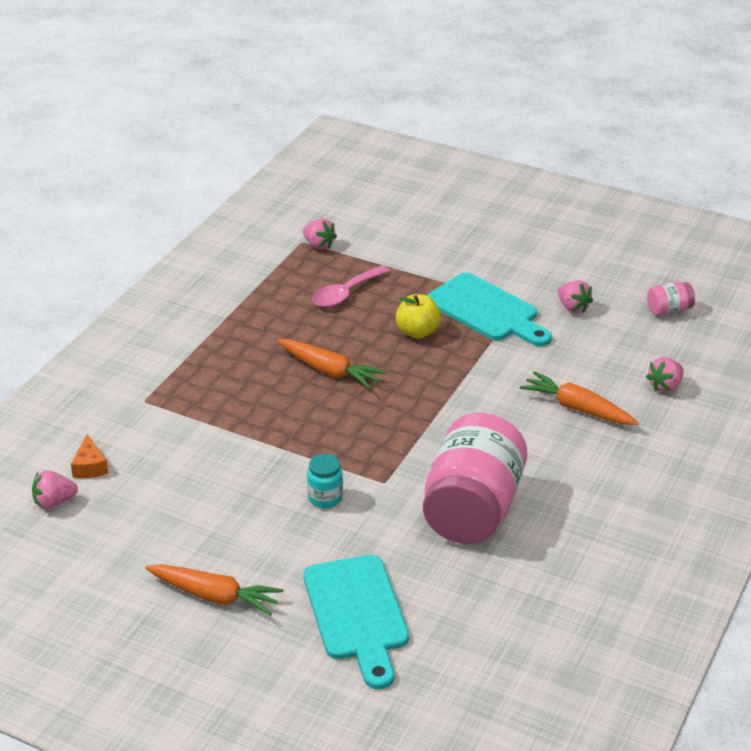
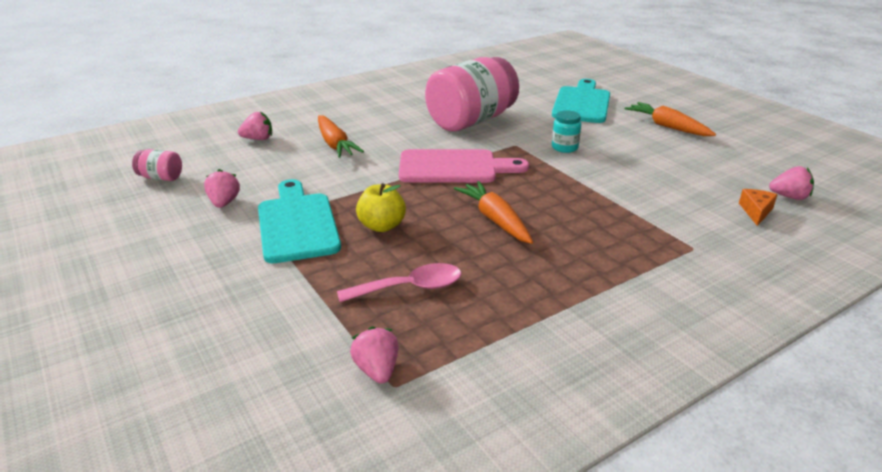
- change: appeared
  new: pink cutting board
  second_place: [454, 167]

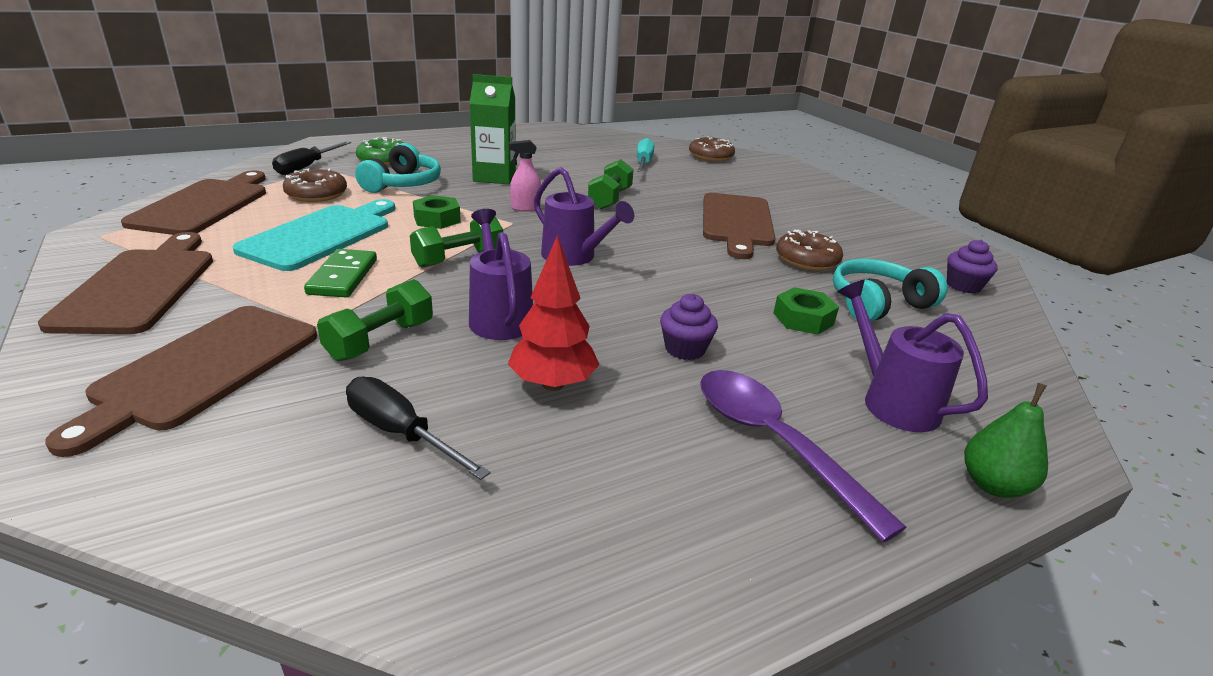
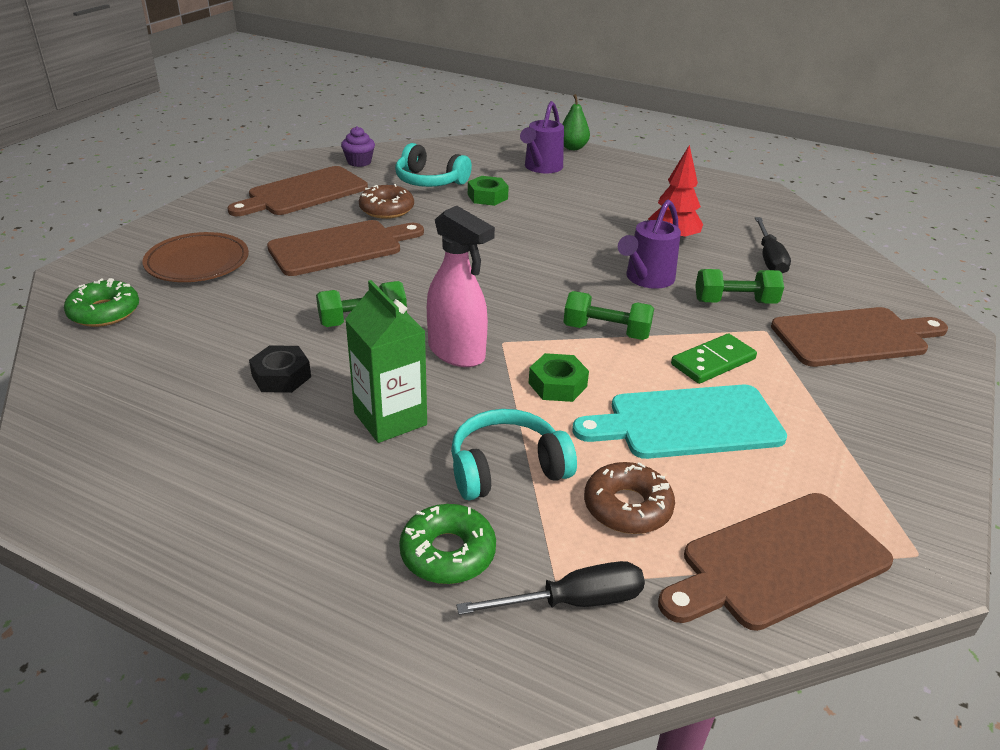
- change: missing
  old: violet watering pot
  first_place: [574, 257]
- change: missing
  old: turquoise screwdriver
  first_place: [643, 163]
- change: missing
  old: violet fairy cake
  first_place: [685, 349]
- change: missing
  old: violet tablespoon
  first_place: [774, 442]
- change: appeared
  new: russet plate
  second_place: [197, 262]
- change: appeared
  new: black nut
  second_place: [281, 376]
- change: relocated
  old: russet cutting board
  first_place: [140, 286]
  second_place: [303, 193]
- change: colour
  old: russet donut
  new: emerald donut
  first_place: [710, 156]
  second_place: [104, 312]
- change: size
  old: pink spray cleaner
  first_place: [525, 208]
  second_place: [457, 353]
  factor: 1.86

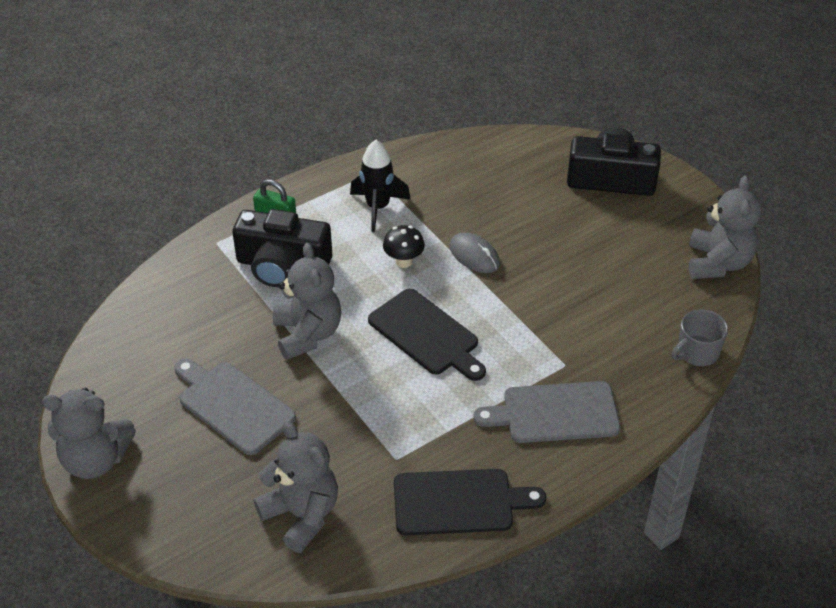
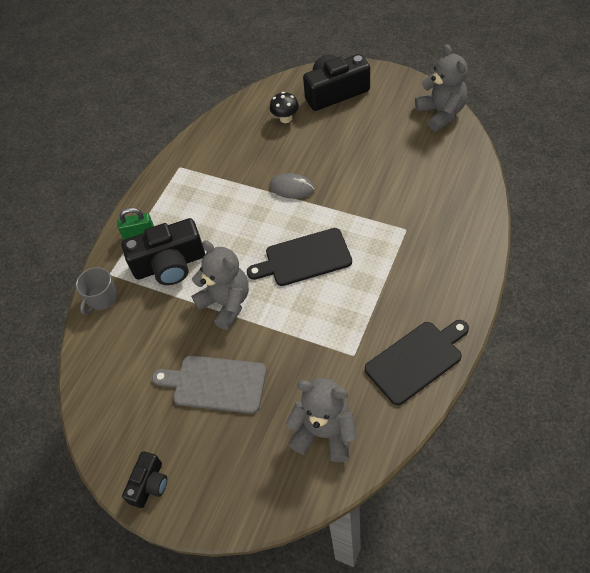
- change: missing
  old: black spaceship
  first_place: [378, 207]
- change: missing
  old: grey cutting board
  first_place: [555, 413]
- change: relocated
  old: black fungus
  first_place: [403, 261]
  second_place: [285, 119]
- change: relocated
  old: grey tea mug
  first_place: [697, 352]
  second_place: [102, 298]
- change: exchanged
  old: grey stuffed bear
  new: black camera
  first_place: [95, 460]
  second_place: [149, 484]
- change: spun
  old: black cutting board
  first_place: [426, 334]
  second_place: [304, 258]
  degrees: 150

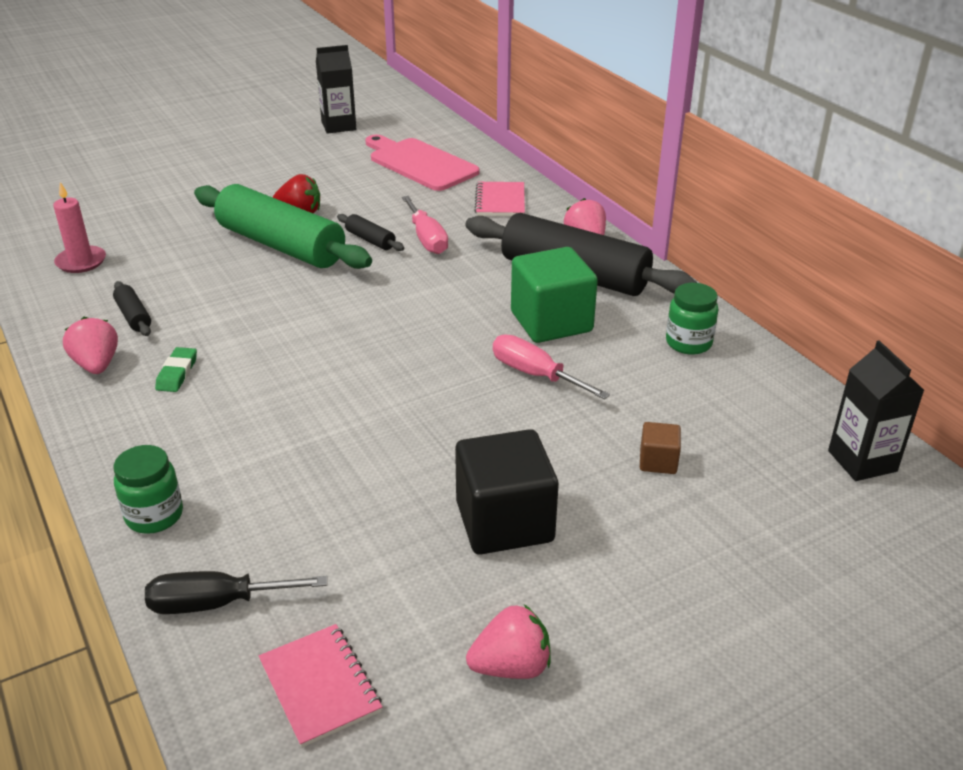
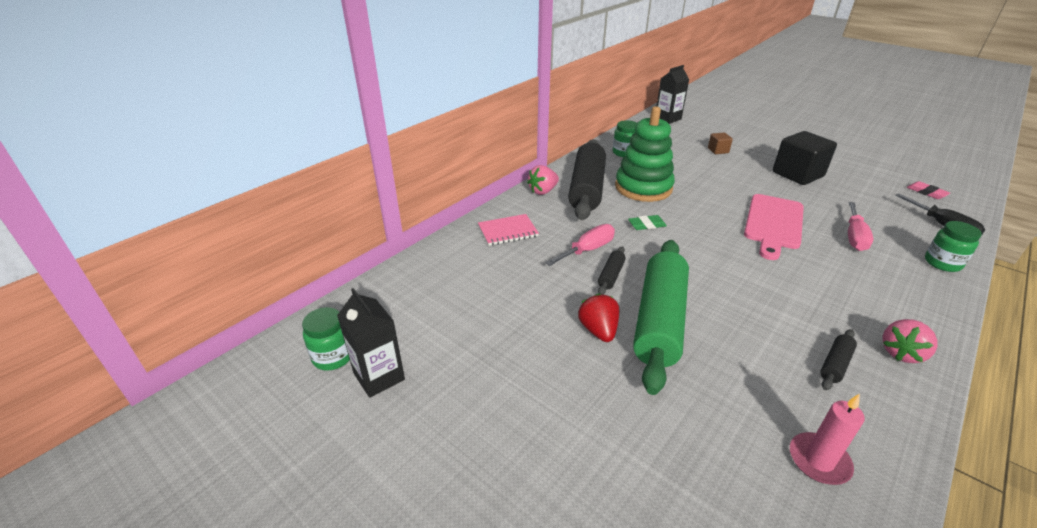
- change: missing
  old: pink toy strawberry
  first_place: [511, 666]
- change: appeared
  new: emerald jam jar
  second_place: [333, 357]
- change: relocated
  old: emerald gum eraser
  first_place: [177, 373]
  second_place: [646, 225]
- change: relocated
  old: pink cutting board
  first_place: [420, 163]
  second_place: [773, 223]
- change: relocated
  old: pink screwdriver
  first_place: [535, 374]
  second_place: [854, 237]
- change: exchanged
  old: pink notepad
  new: pink gum eraser
  first_place: [320, 686]
  second_place: [926, 192]
- change: exchanged
  old: emerald cube
  new: emerald stacking rings
  first_place: [551, 322]
  second_place: [643, 188]

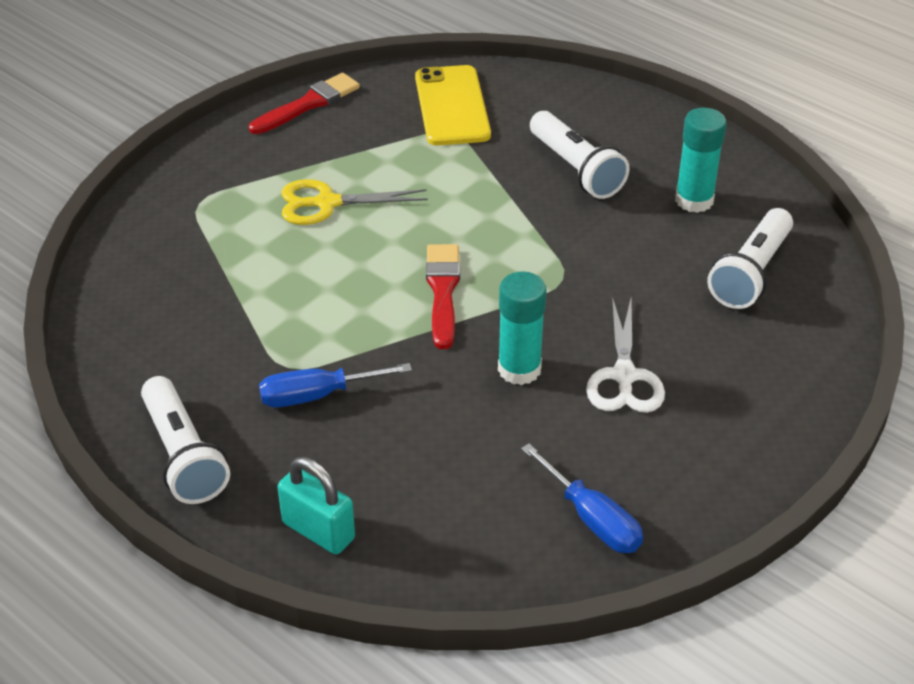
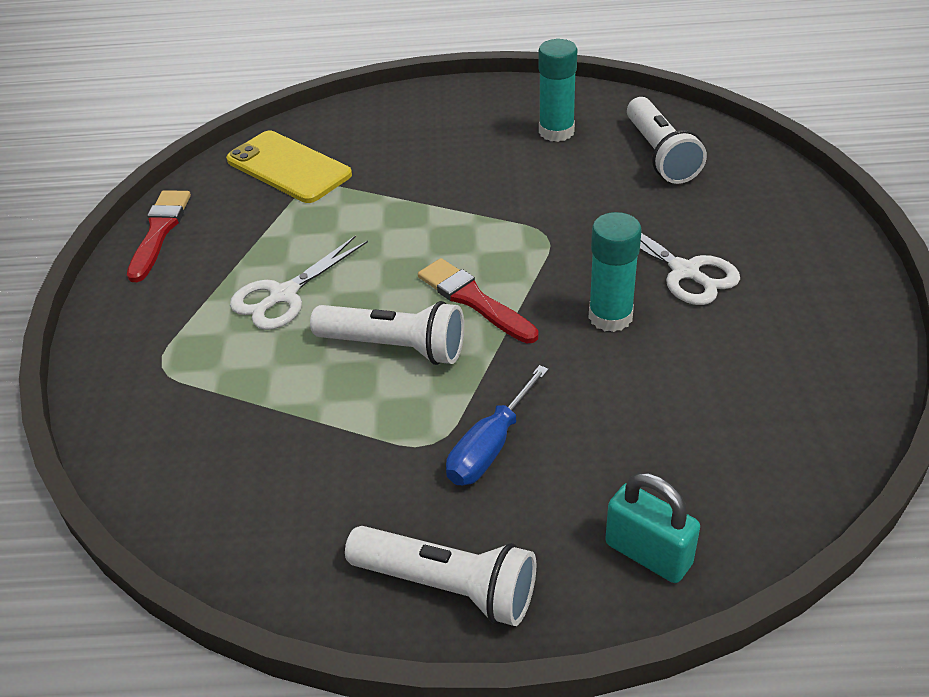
- change: missing
  old: royal blue screwdriver
  first_place: [592, 519]
- change: relocated
  old: pure white flashlight
  first_place: [576, 169]
  second_place: [394, 347]
- change: colour
  old: bright yellow scissors
  new: pure white scissors
  first_place: [327, 203]
  second_place: [283, 295]
- change: spun
  old: turquoise small lock
  first_place: [318, 531]
  second_place: [648, 553]
  degrees: 45

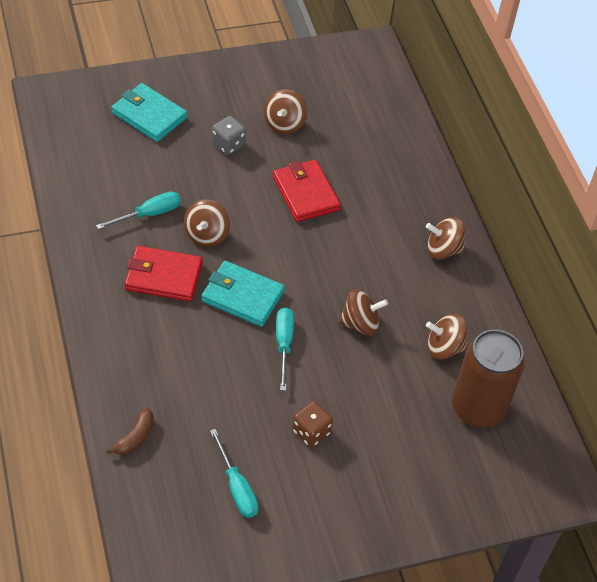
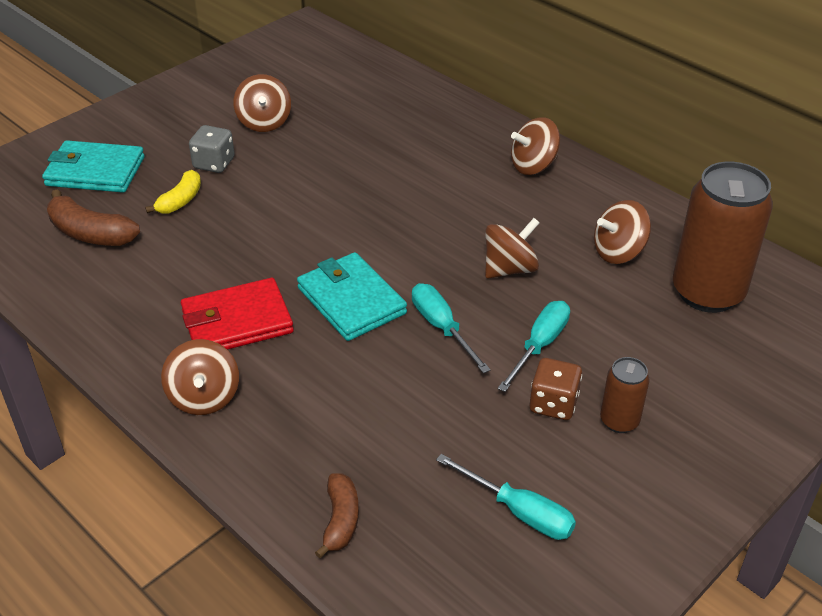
- change: missing
  old: red wallet
  first_place: [305, 193]
- change: appeared
  new: russet banana fruit
  second_place: [91, 233]
- change: appeared
  new: bright yellow banana fruit
  second_place: [180, 200]
- change: appeared
  new: russet tin
  second_place: [619, 421]
- change: relocated
  old: turquoise screwdriver
  first_place: [149, 214]
  second_place: [539, 345]
- change: relocated
  old: russet toy top
  first_place: [206, 235]
  second_place: [204, 397]
- change: spun
  old: turquoise wallet
  first_place: [242, 296]
  second_place: [351, 300]
  degrees: 60

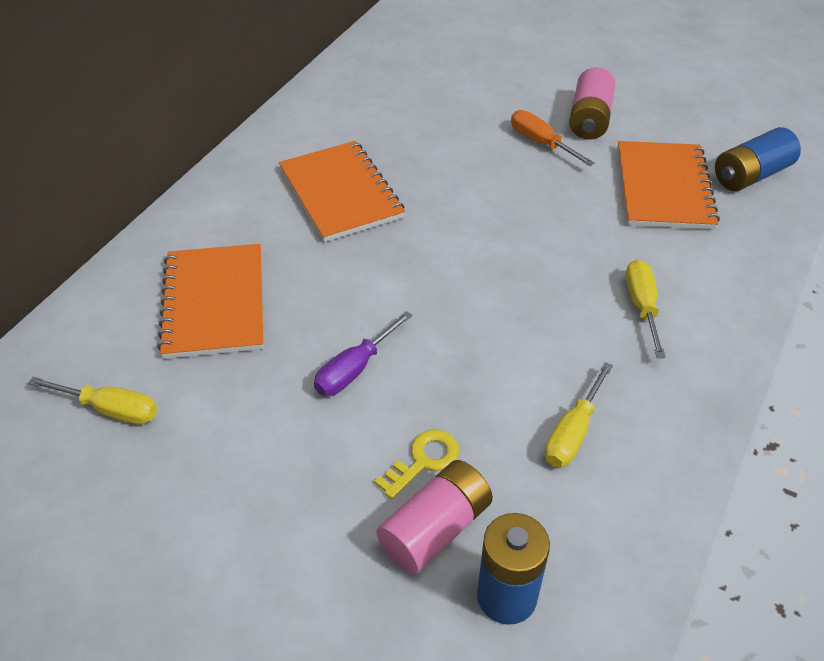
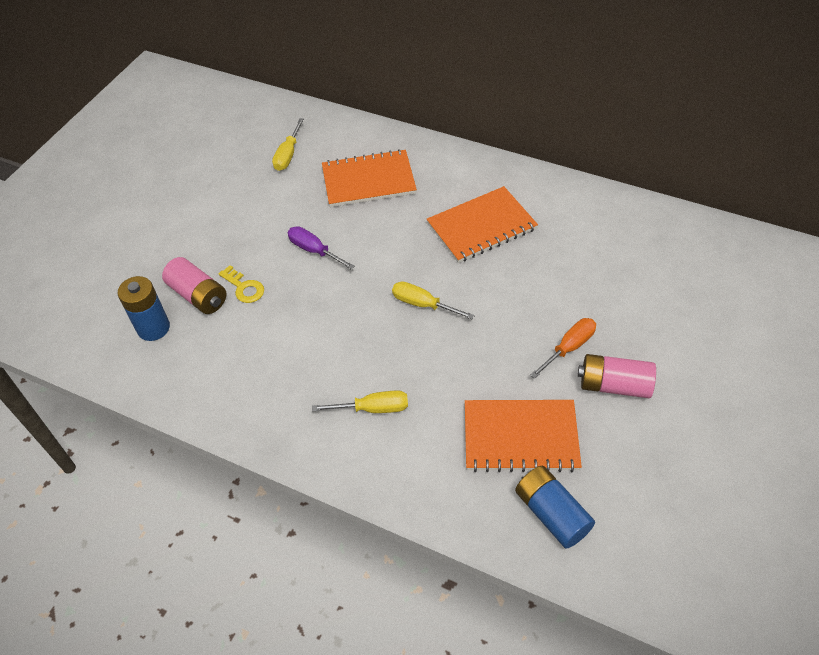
- change: relocated
  old: bright yellow screwdriver
  first_place: [573, 432]
  second_place: [423, 304]

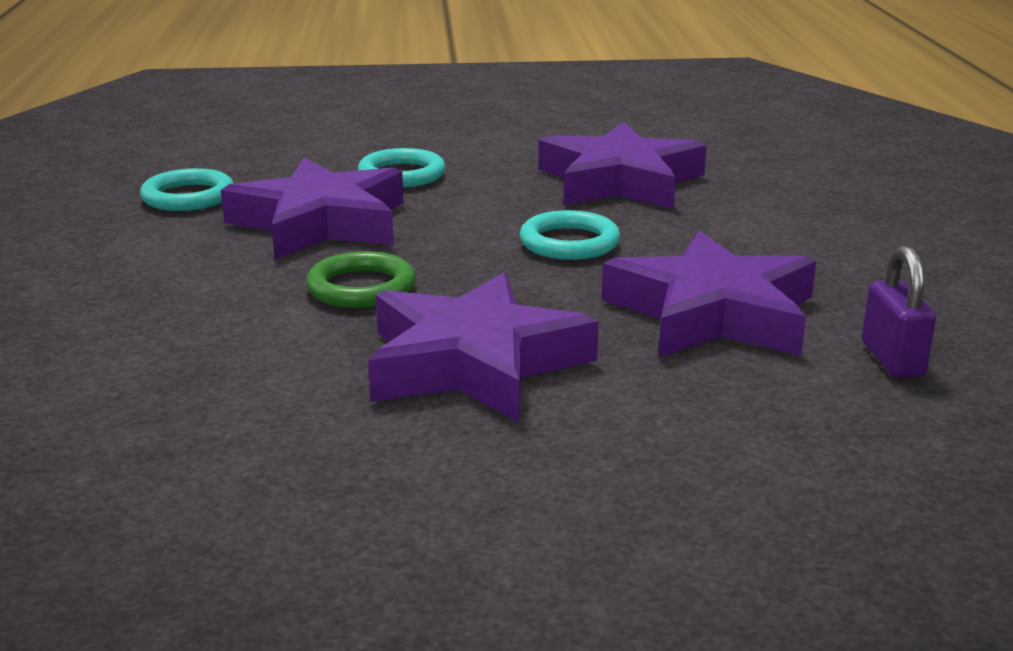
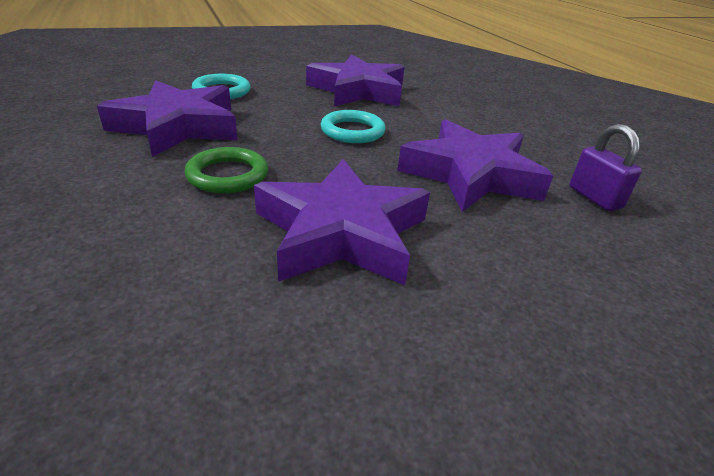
- change: missing
  old: turquoise torus
  first_place: [188, 197]

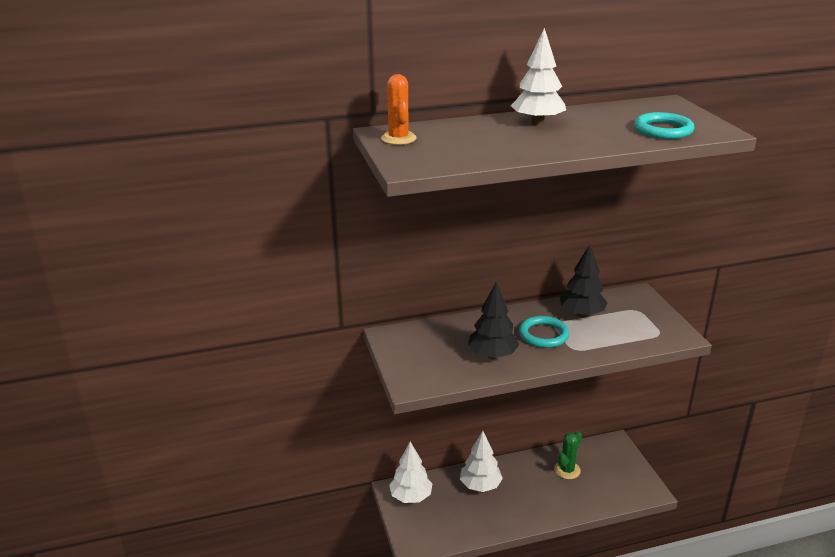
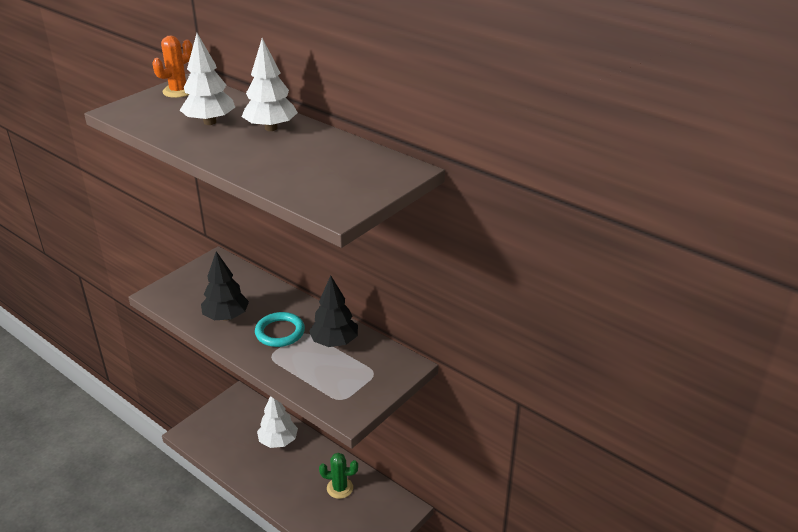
- change: missing
  old: turquoise torus
  first_place: [663, 130]
- change: relocated
  old: pure white fir tree
  first_place: [411, 496]
  second_place: [210, 122]

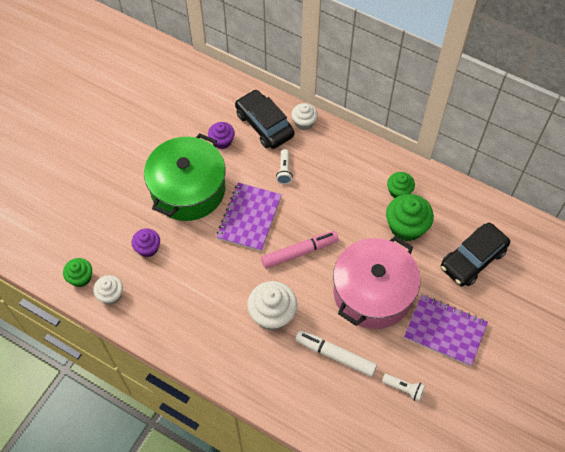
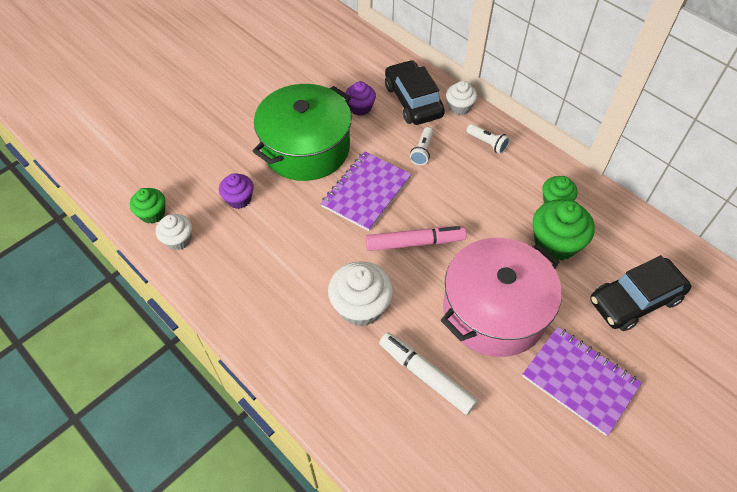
- change: relocated
  old: pure white flashlight
  first_place: [404, 389]
  second_place: [487, 143]

